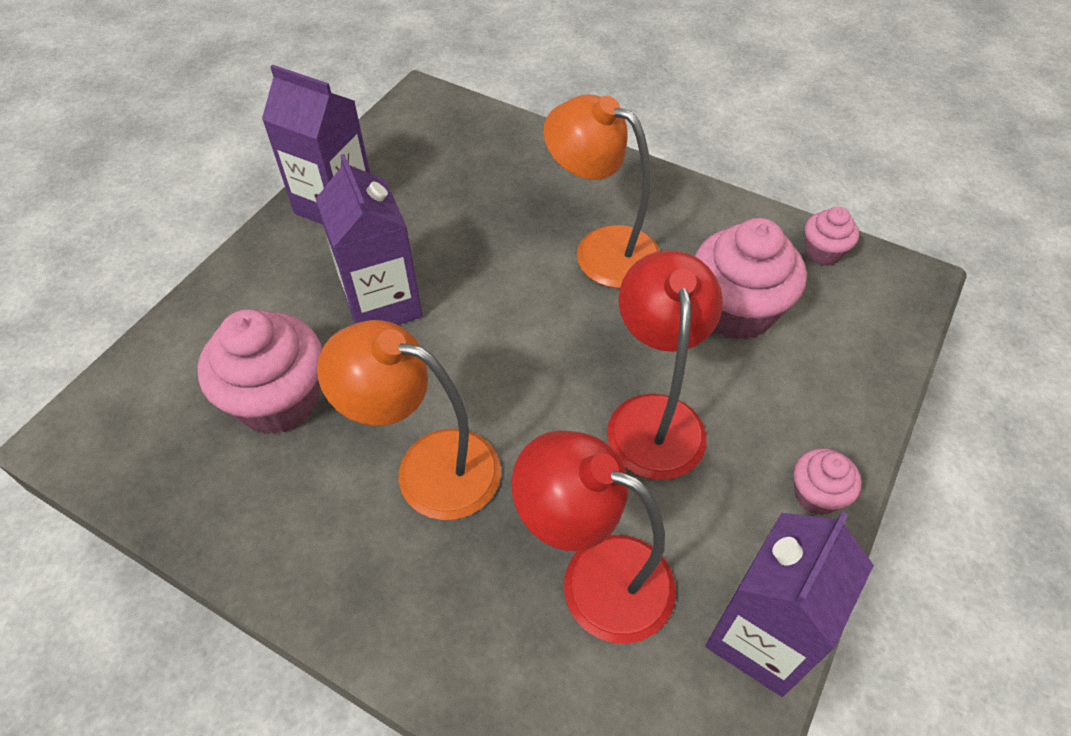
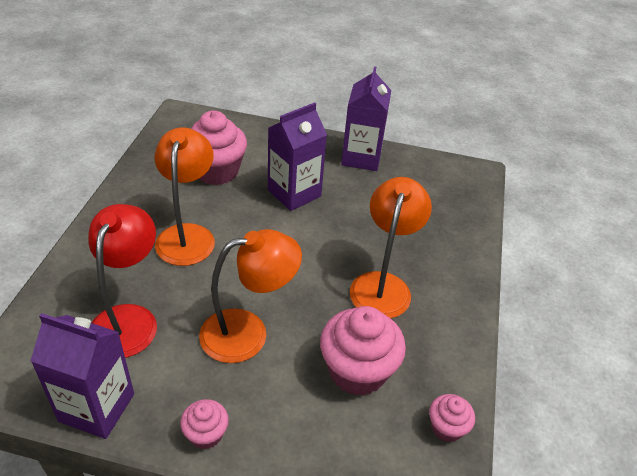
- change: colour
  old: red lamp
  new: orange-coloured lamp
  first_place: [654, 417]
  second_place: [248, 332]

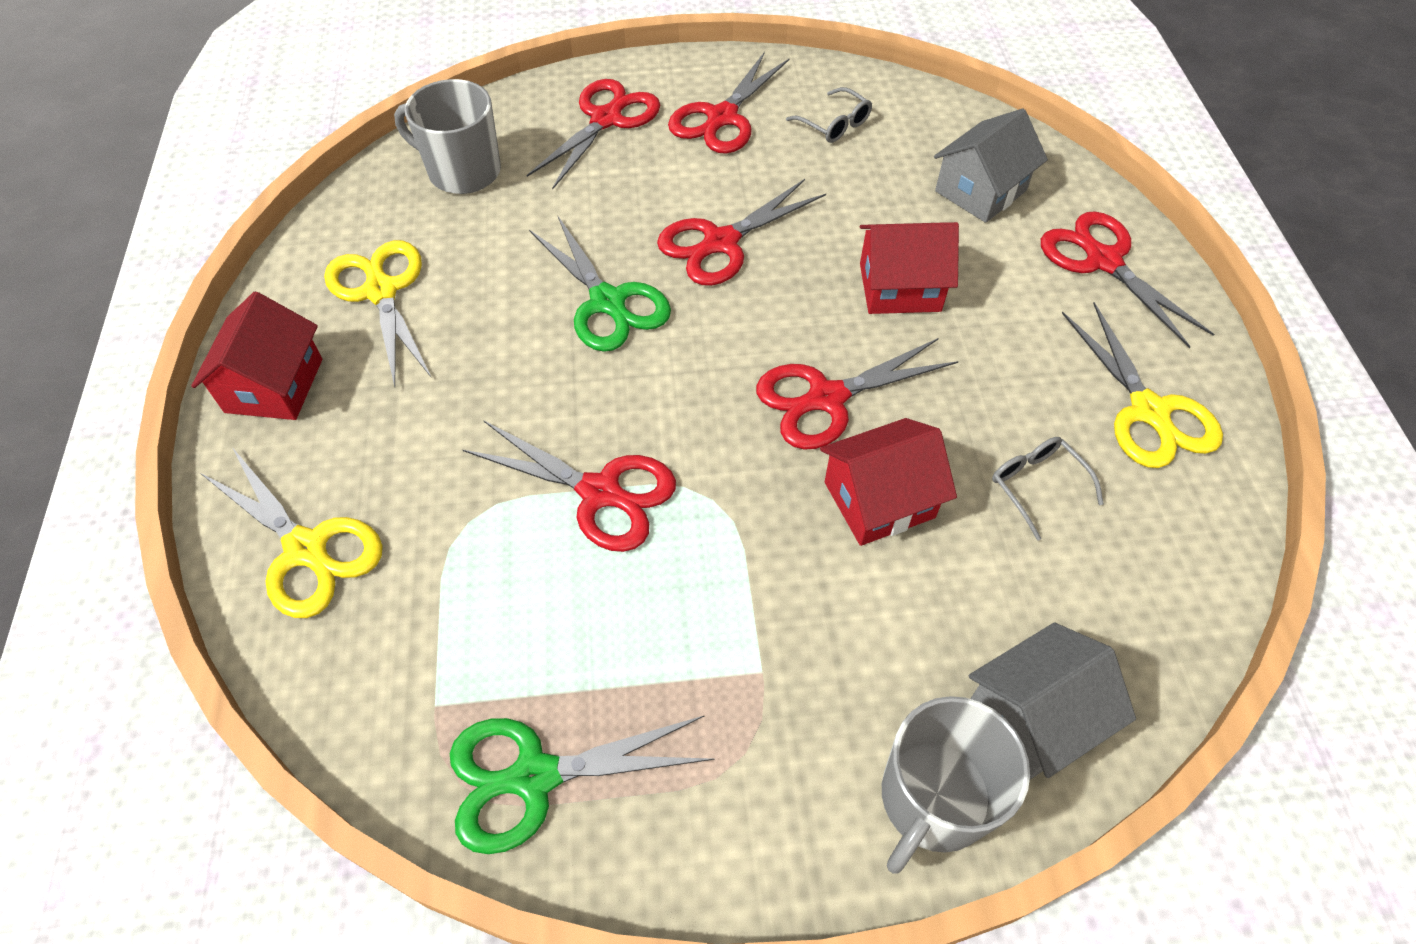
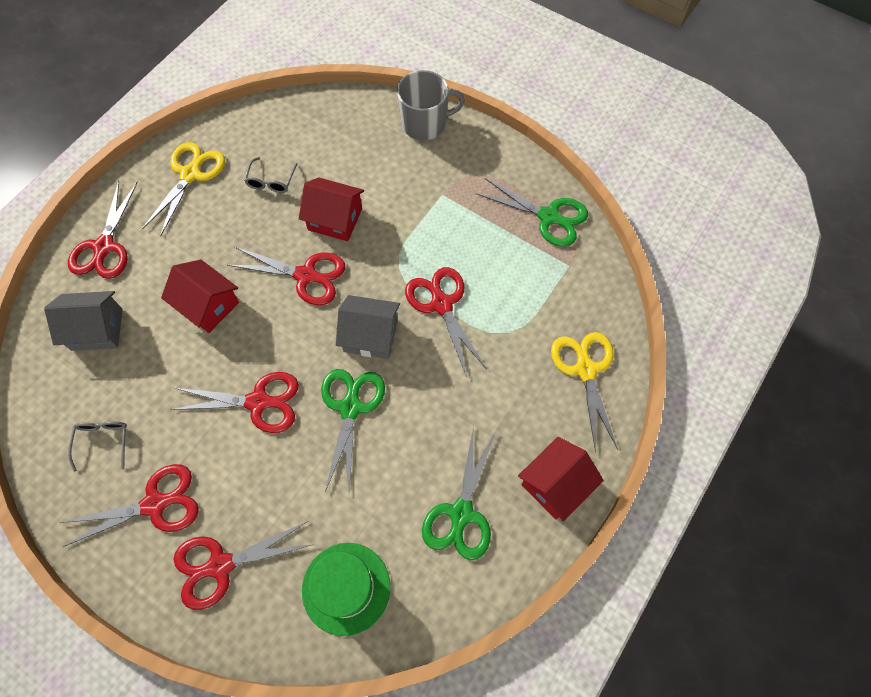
- change: relocated
  old: grey house
  first_place: [1033, 717]
  second_place: [370, 335]
- change: exchanged
  old: grey tea mug
  new: emerald hat
  first_place: [463, 171]
  second_place: [346, 588]
- change: colour
  old: bright yellow scissors
  new: emerald scissors
  first_place: [381, 291]
  second_place: [461, 513]

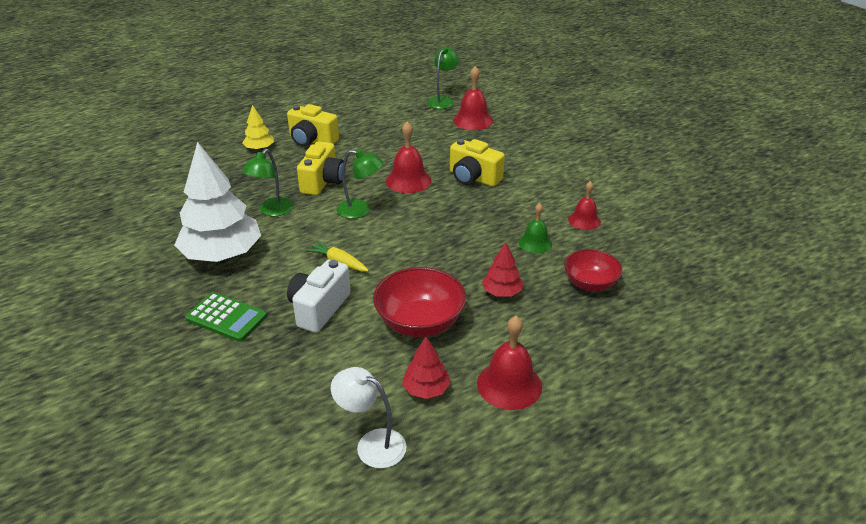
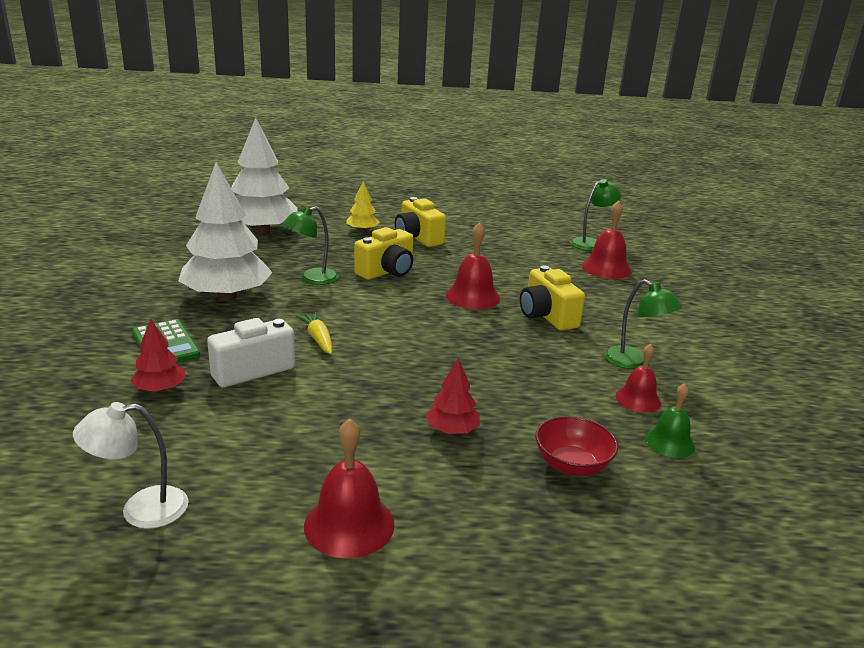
- change: missing
  old: red bowl
  first_place: [420, 322]
- change: appeared
  new: pure white fir tree
  second_place: [262, 232]
- change: relocated
  old: emerald lamp
  first_place: [360, 210]
  second_place: [634, 362]
- change: relocated
  old: red fir tree
  first_place: [426, 389]
  second_place: [160, 389]
- change: relocated
  old: emerald school bell
  first_place: [535, 243]
  second_place: [669, 442]
- change: spun
  old: pure white lamp
  first_place: [372, 444]
  second_place: [141, 509]
  degrees: -75

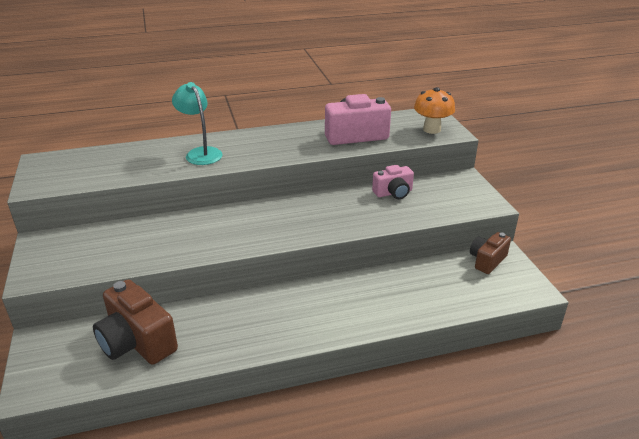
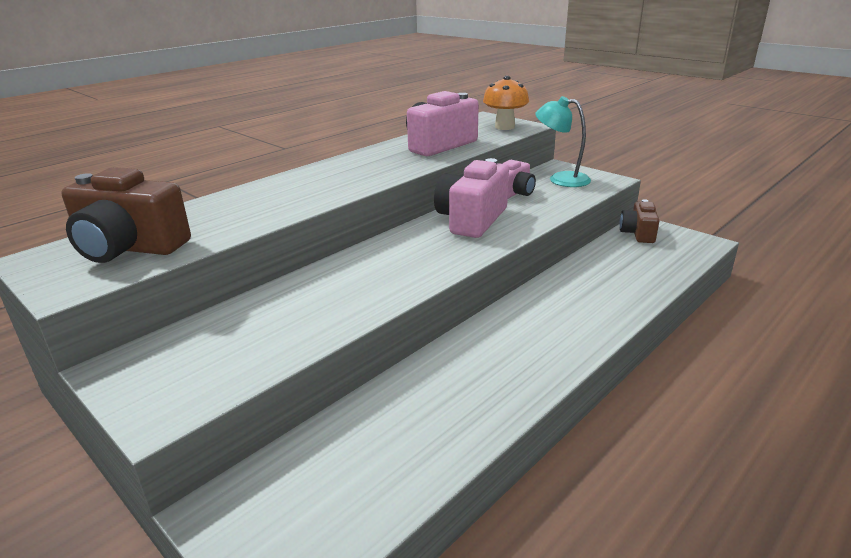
- change: appeared
  new: pink camera
  second_place: [471, 220]
- change: relocated
  old: russet camera
  first_place: [137, 342]
  second_place: [129, 248]
- change: relocated
  old: turquoise lamp
  first_place: [200, 153]
  second_place: [560, 179]

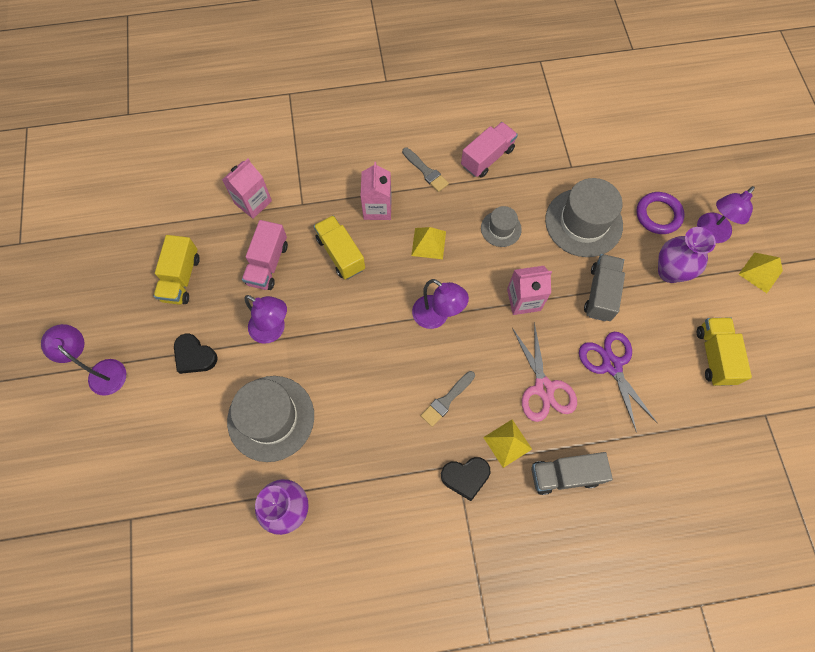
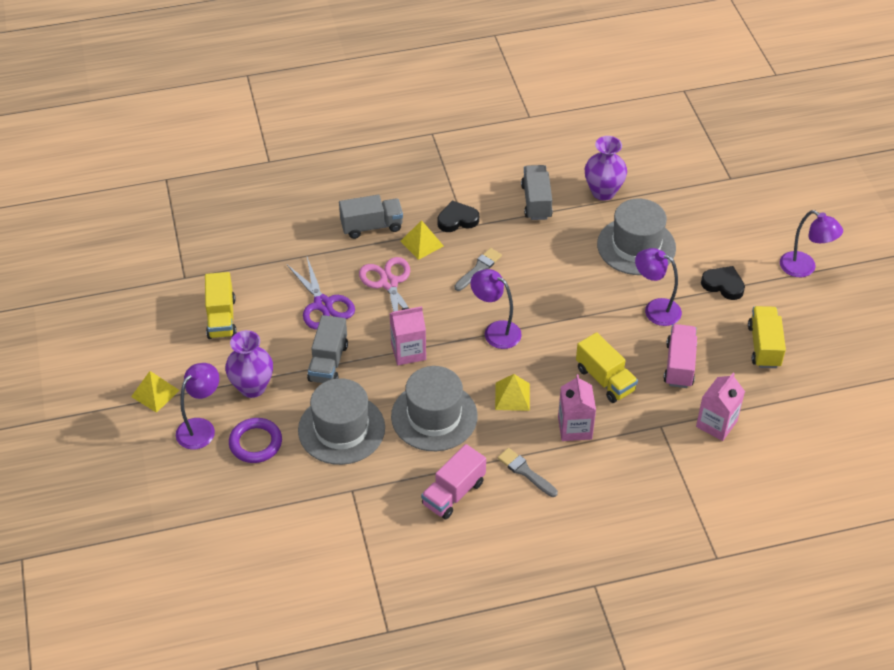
- change: appeared
  new: grey truck
  second_place: [536, 202]
- change: size
  old: grey hat
  first_place: [501, 229]
  second_place: [434, 416]
  factor: 1.91

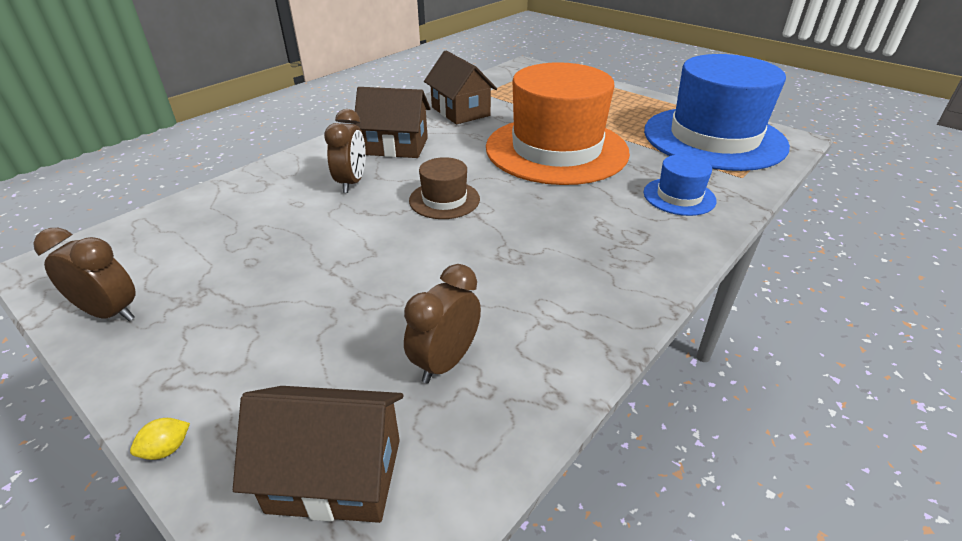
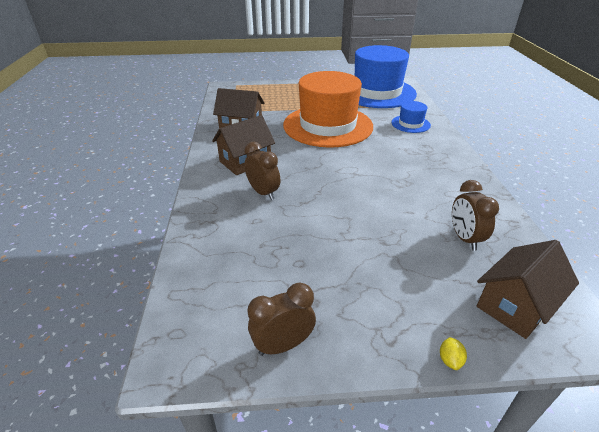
- change: missing
  old: russet hat
  first_place: [444, 200]

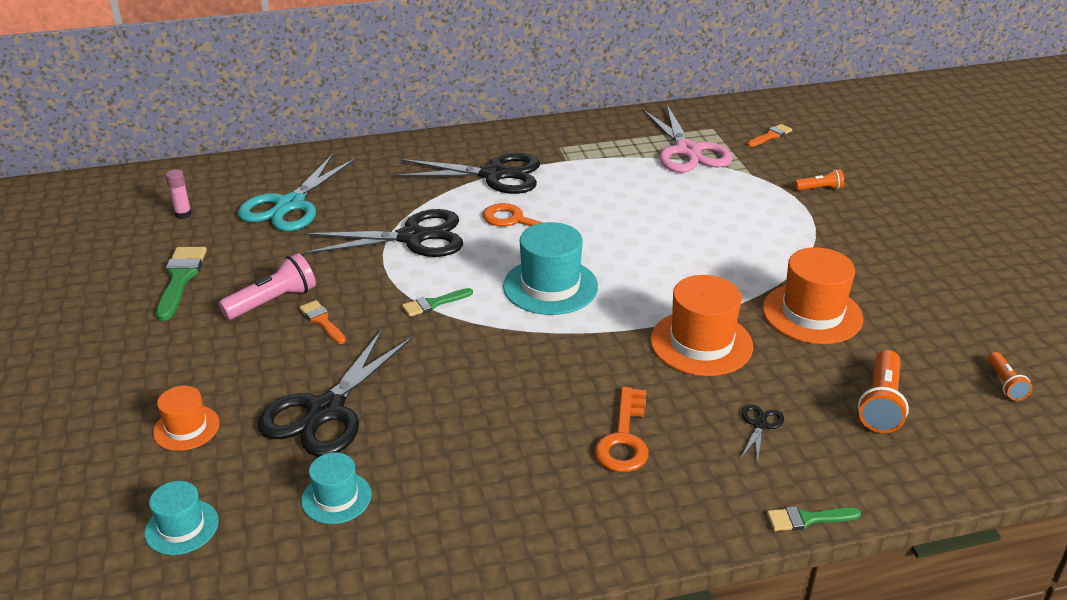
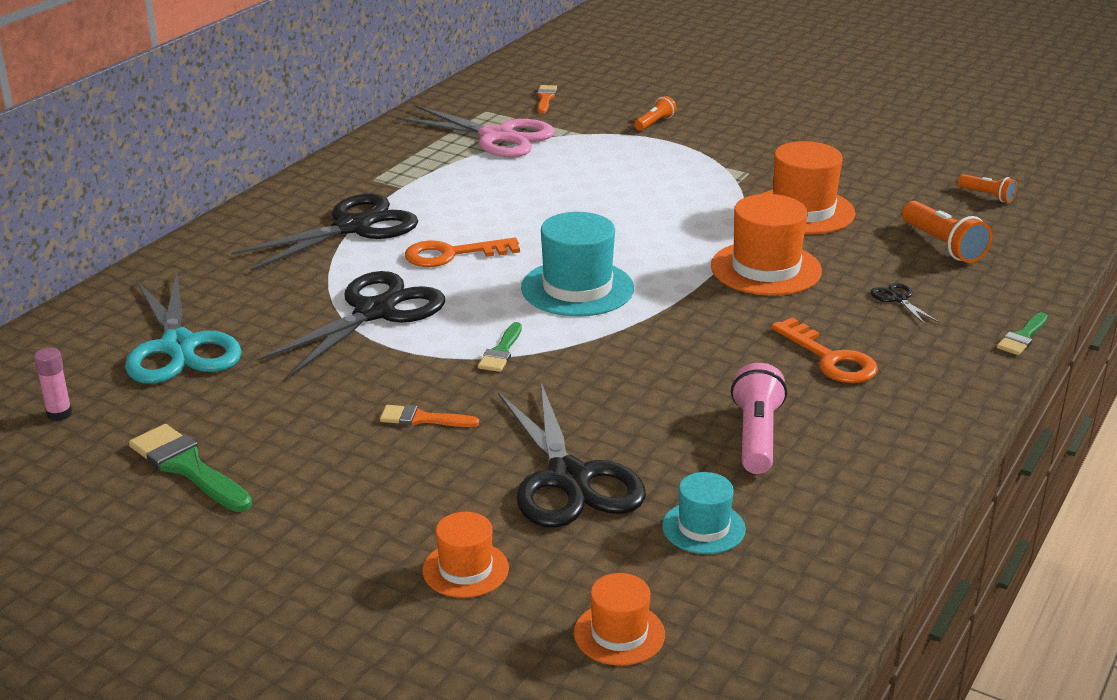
- change: relocated
  old: pink flashlight
  first_place: [273, 301]
  second_place: [756, 436]
- change: colour
  old: turquoise hat
  new: orange-coloured hat
  first_place: [182, 527]
  second_place: [619, 634]

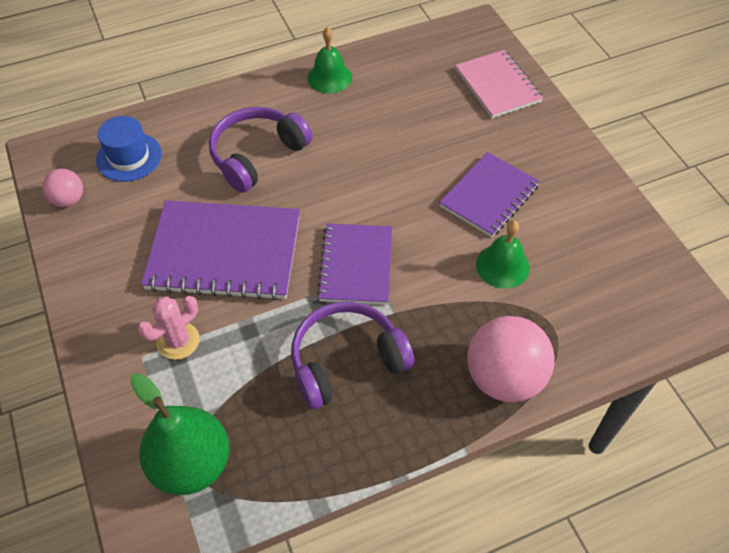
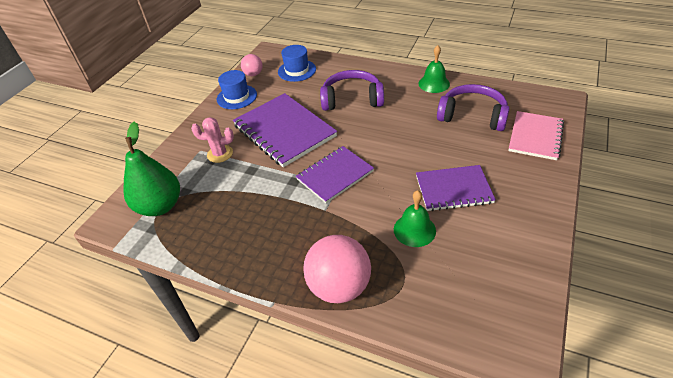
- change: appeared
  new: royal blue hat
  second_place: [236, 97]
- change: relocated
  old: violet over-ear headphones
  first_place: [346, 361]
  second_place: [472, 116]

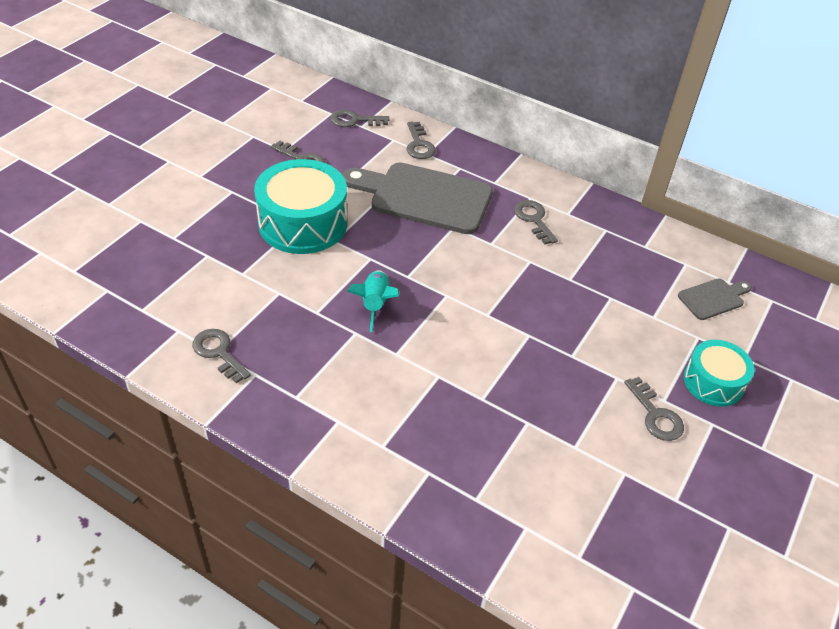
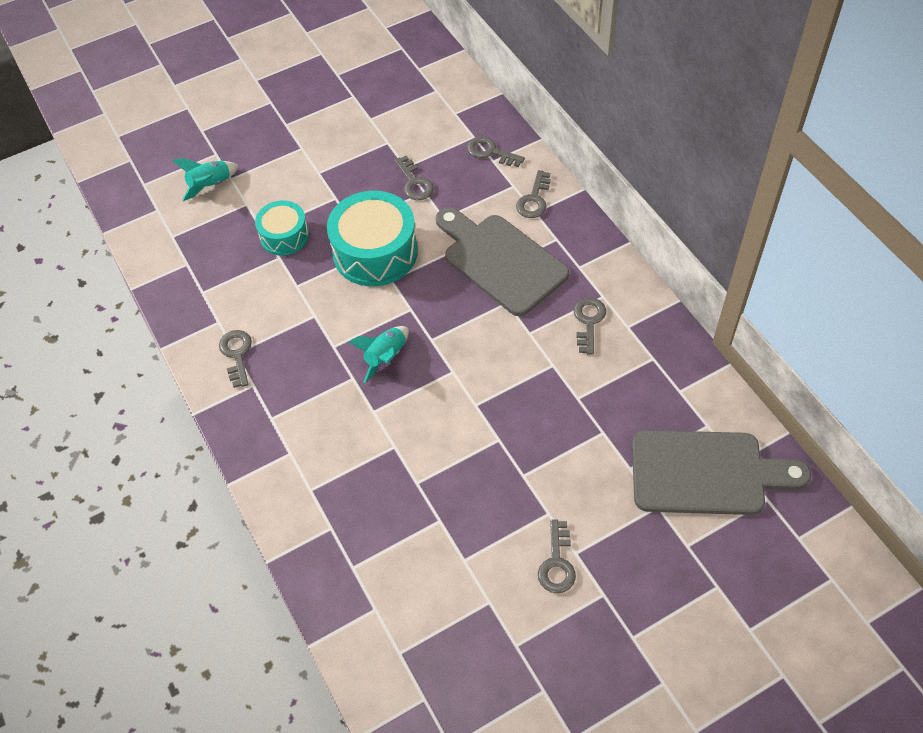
- change: appeared
  new: turquoise spaceship
  second_place: [210, 185]
- change: relocated
  old: turquoise drum
  first_place: [713, 382]
  second_place: [284, 236]
- change: size
  old: grey cutting board
  first_place: [713, 298]
  second_place: [706, 473]
  factor: 2.11

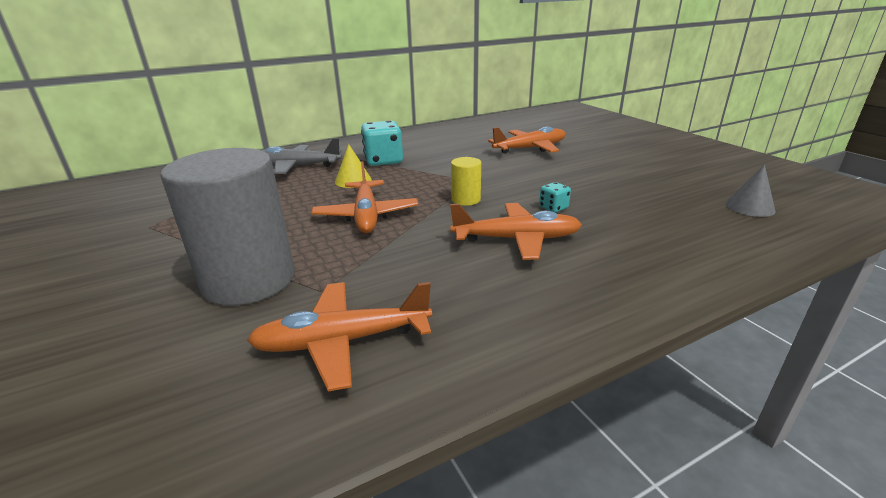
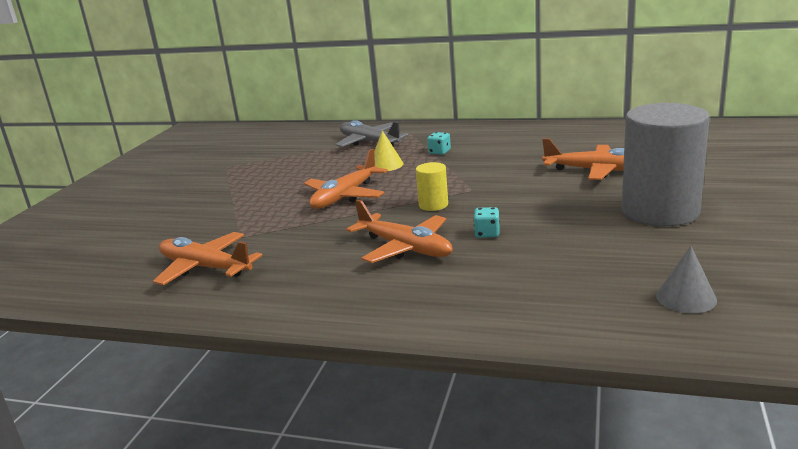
- change: relocated
  old: grey cylinder
  first_place: [249, 280]
  second_place: [660, 211]
- change: size
  old: turquoise game die
  first_place: [383, 161]
  second_place: [439, 152]
  factor: 0.49

